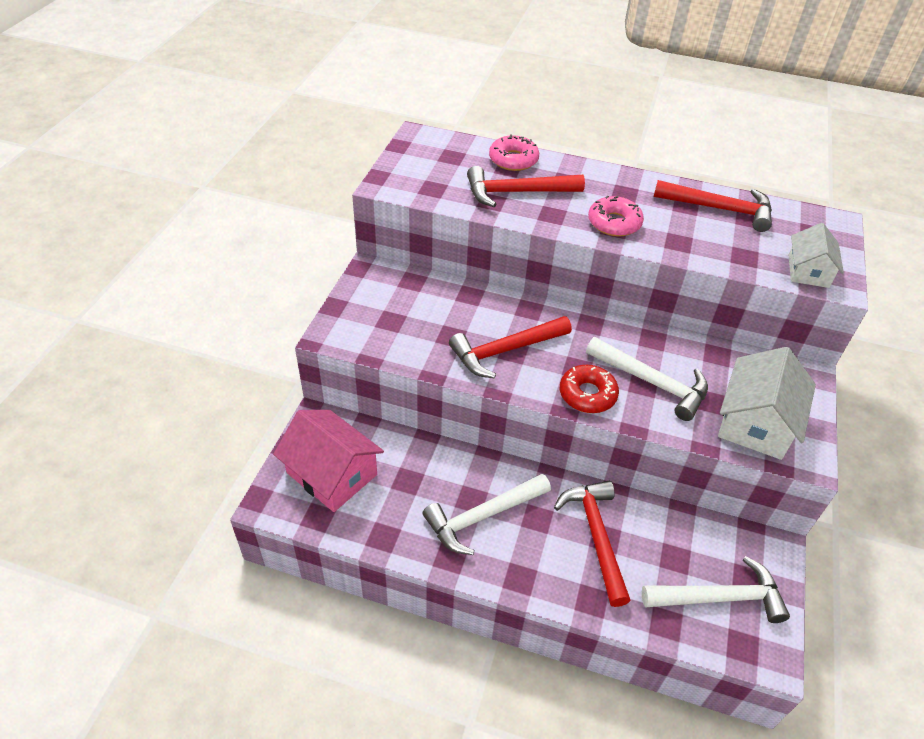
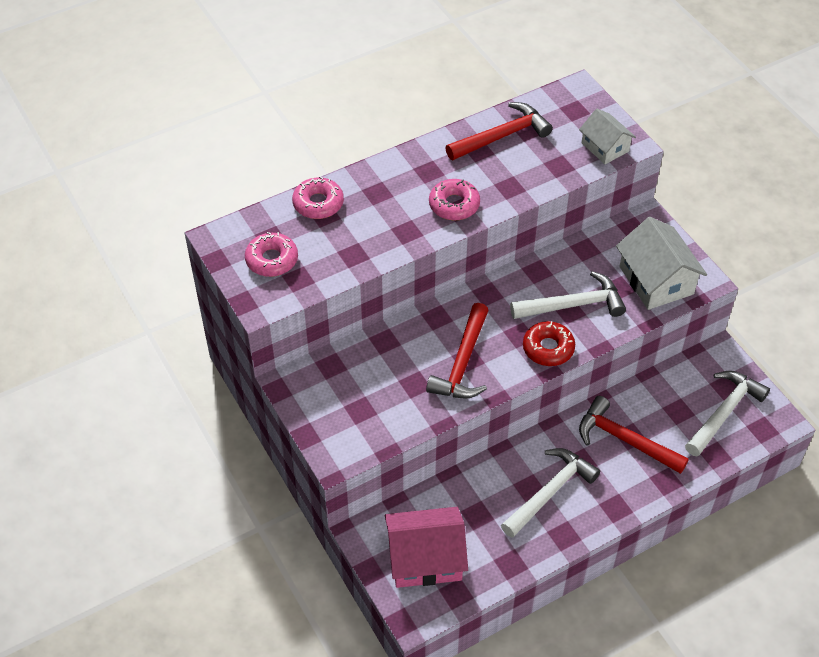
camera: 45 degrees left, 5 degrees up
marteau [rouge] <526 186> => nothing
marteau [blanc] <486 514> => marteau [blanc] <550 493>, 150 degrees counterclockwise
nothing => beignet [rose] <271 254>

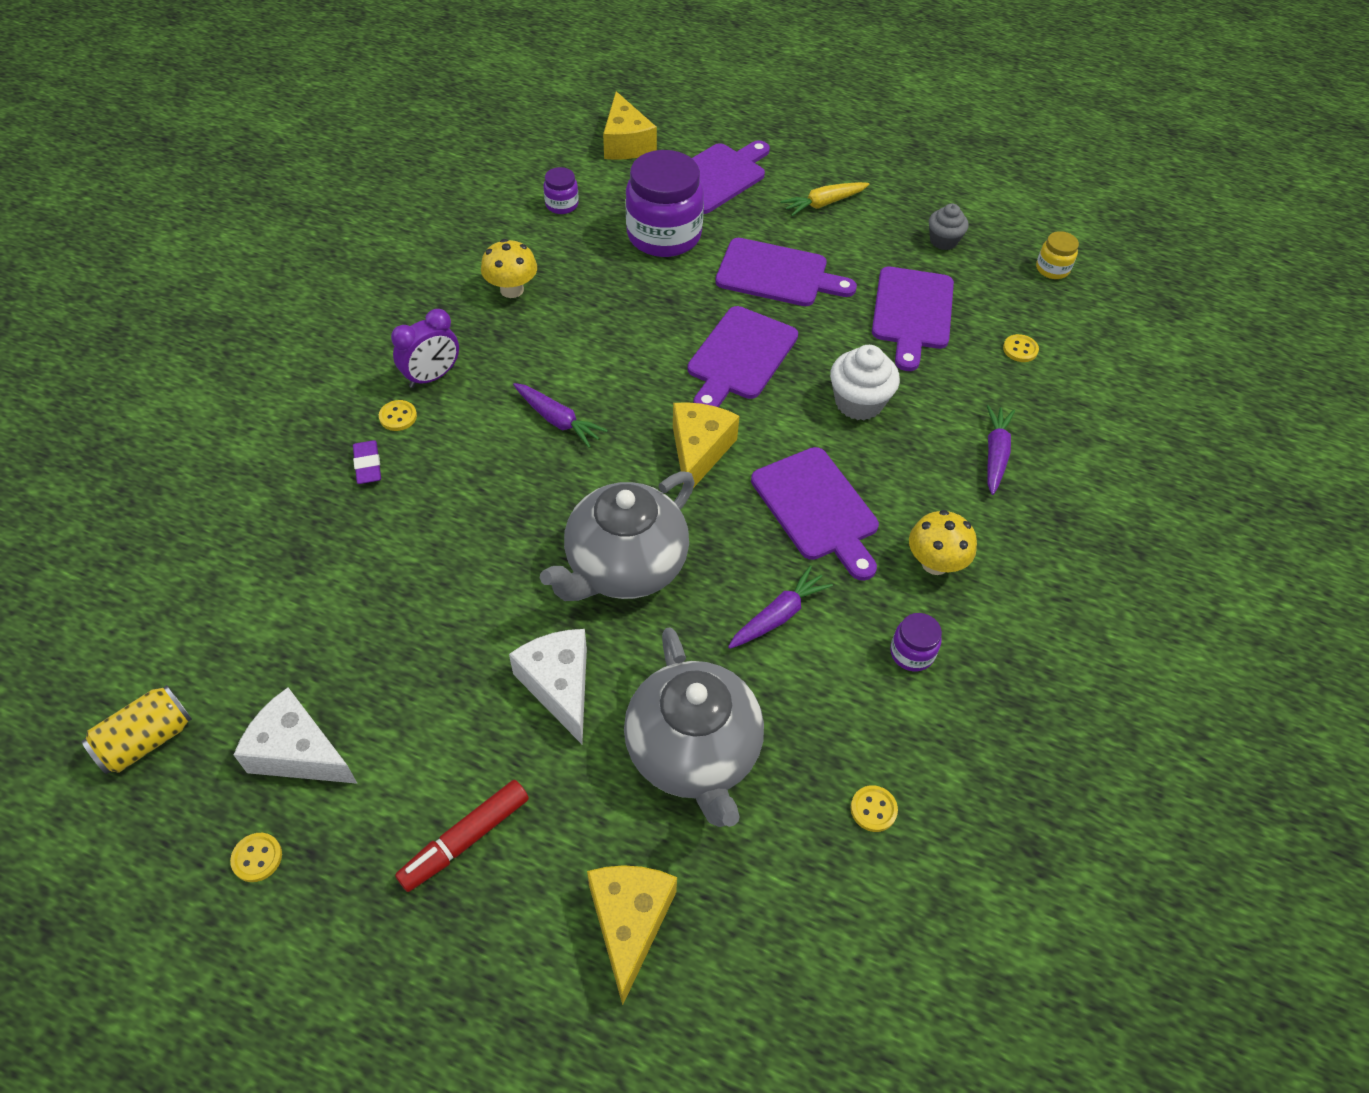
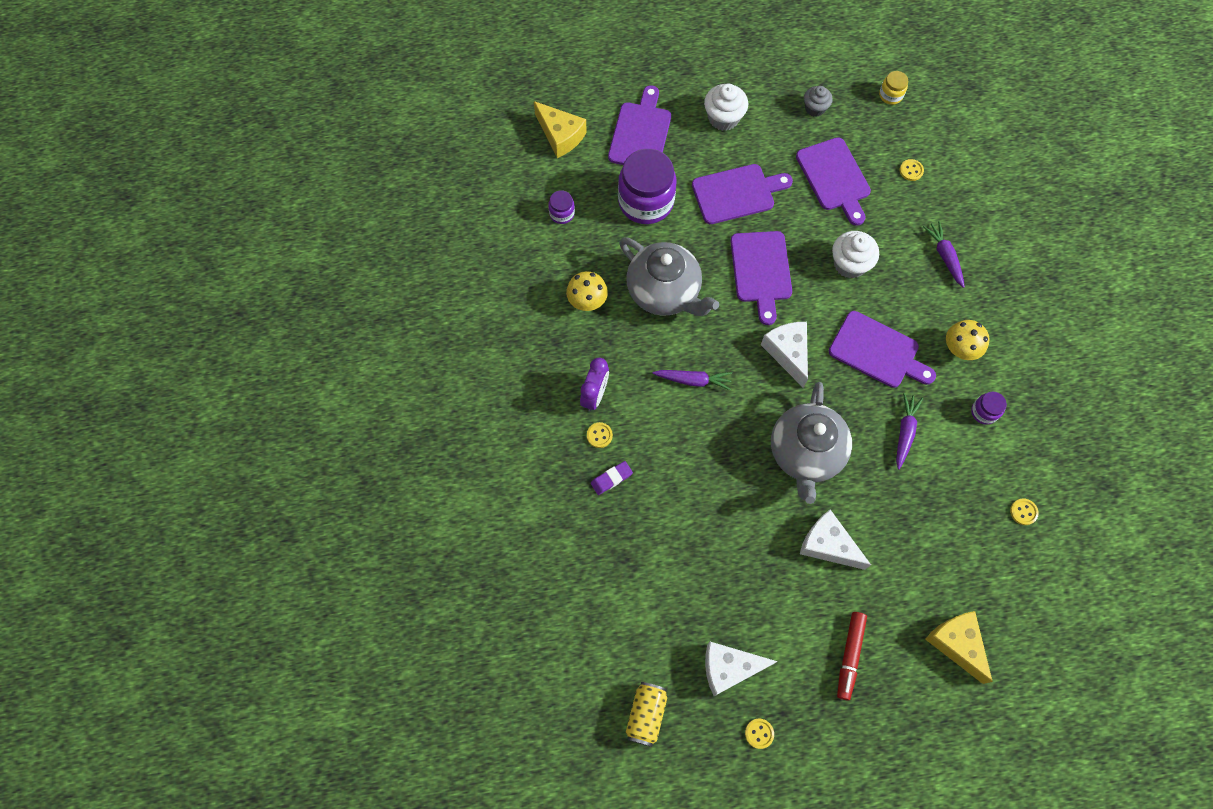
camera: 30 degrees left, 15 degrees up
carotte [jaune] <824 199> => muffin [blanc] <726 107>
fromage [jaune] <706 445> => fromage [blanc] <784 355>
gomme [violet] <367 462> => gomme [violet] <612 478>, 75 degrees counterclockwise
théière [gris] <694 727> => théière [gris] <669 276>, relocated

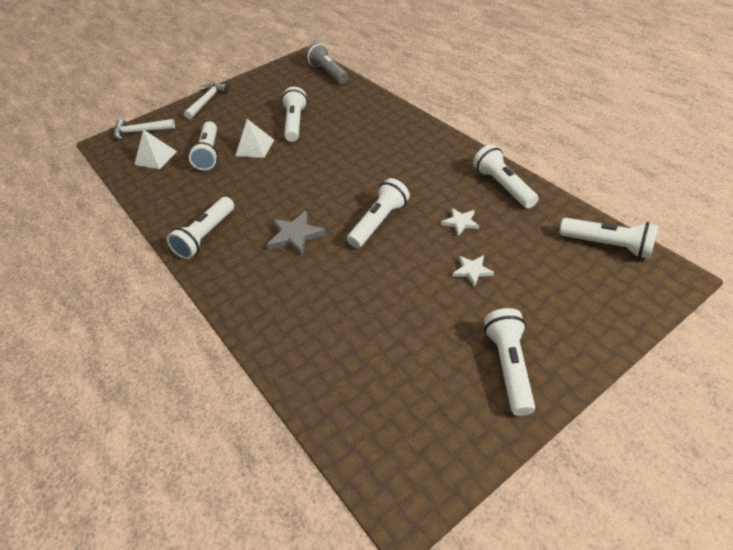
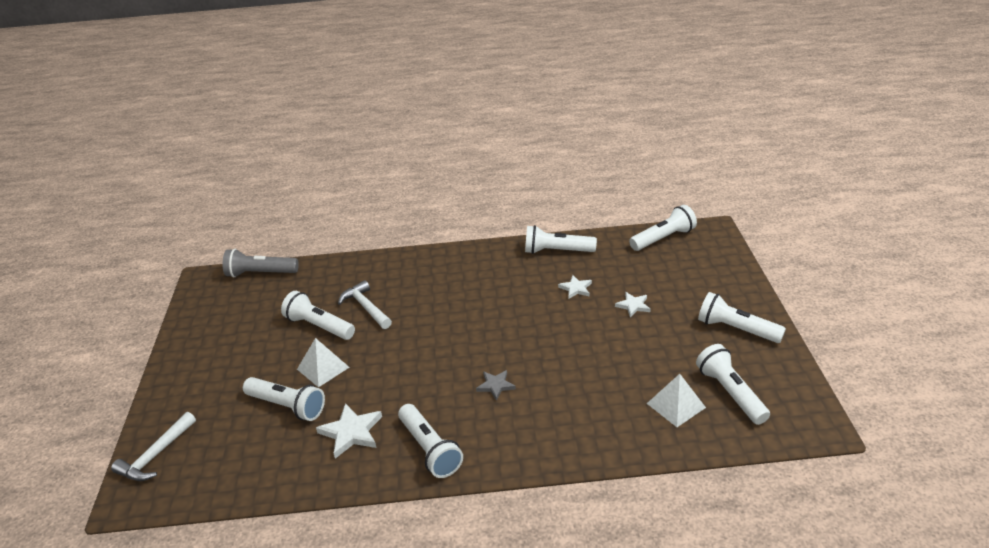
camera: 60 degrees left, 10 degrees down
marteau [blanc] <206 101> => marteau [blanc] <365 304>, relocated
pyramide [blanc] <155 149> => pyramide [blanc] <676 400>, relocated
lampe de poche [blanc] <378 213> => lampe de poche [blanc] <733 384>, relocated
étoile [gris] <296 233> => étoile [gris] <496 385>, x0.62
nothing => étoile [blanc] <349 431>

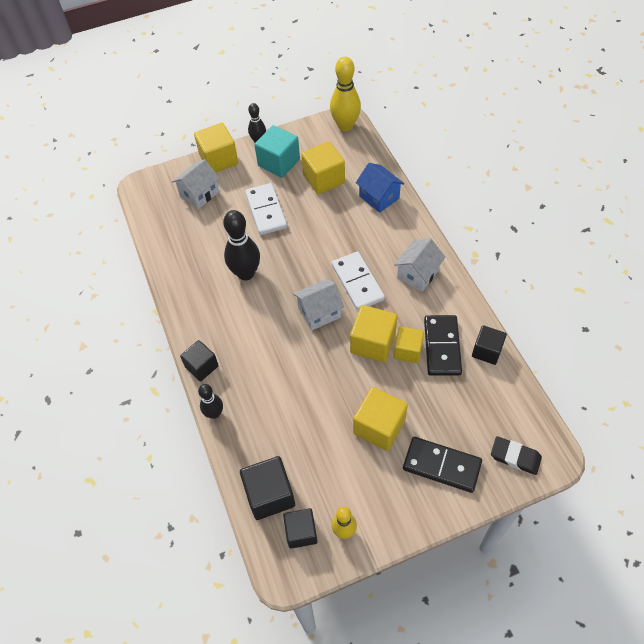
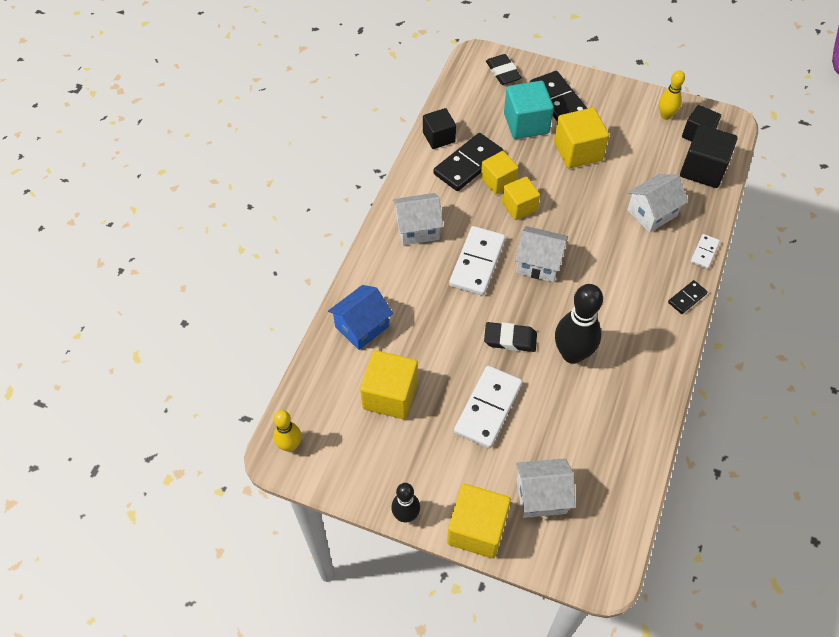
camera: 140 degrees left, 0 degrees up
quille [jaune] <345 94> => quille [jaune] <287 431>, x0.58
cube [turquoise] <277 151> => cube [turquoise] <529 110>, relocated
maison [bleu] <380 188> => maison [bleu] <360 317>, 45 degrees clockwise
cube [jaune] <373 333> => cube [jaune] <521 198>, x0.67
cube [noir] <199 360> => domino [noir] <688 297>
quille [noir] <210 401> => domino [blanc] <705 251>
nothing => maison [blanc] <657 203>
nothing => gomme [noir] <510 337>

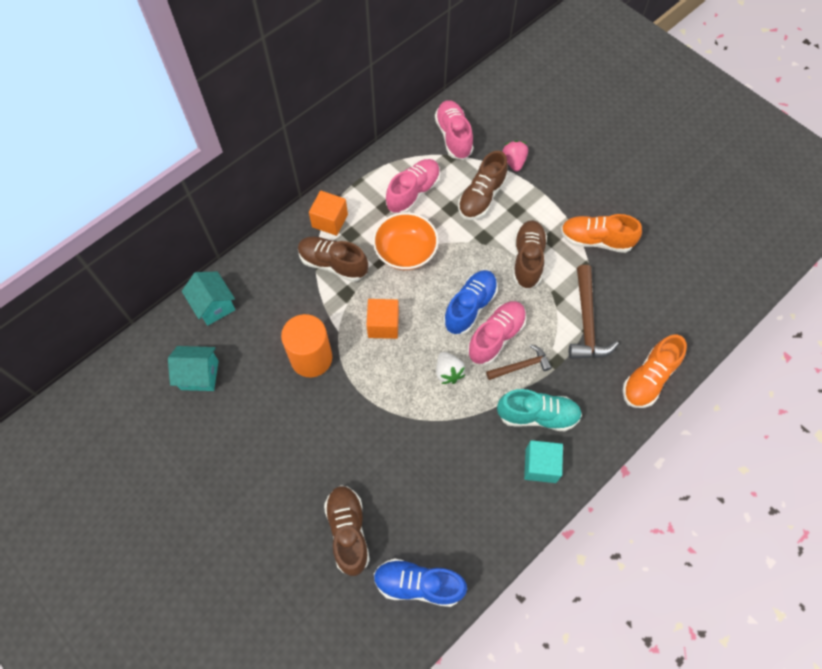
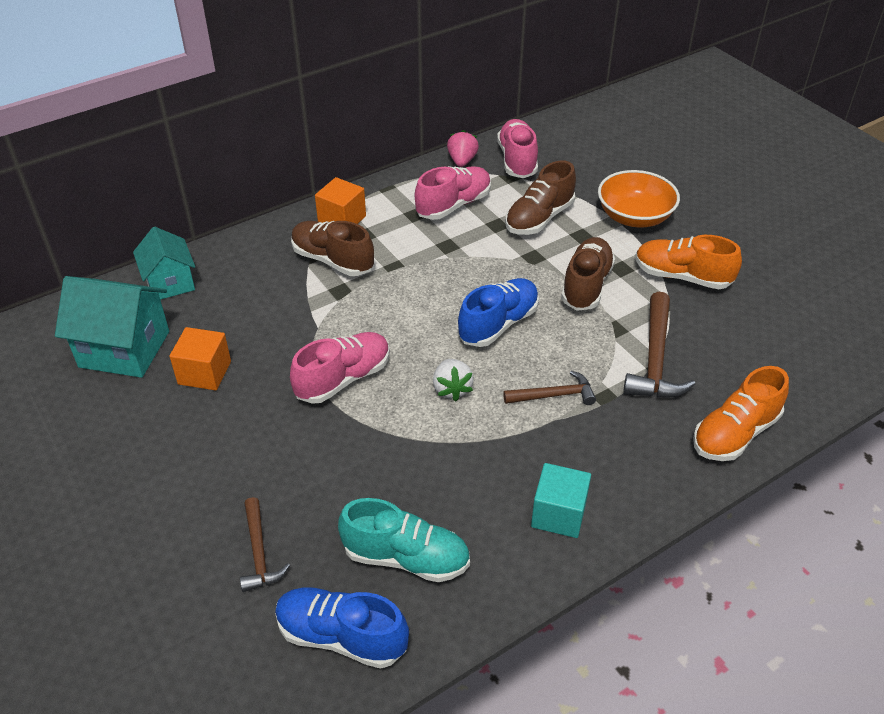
camera: 10 degrees right, 20 degrees down
fraise [rose] <515 156> => fraise [rose] <463 148>, relocated
bol [orange] <406 241> => bol [orange] <639 199>, relocated
cube [orange] <382 319> => cube [orange] <200 359>, relocated
chaussure [rose] <497 333> => chaussure [rose] <340 368>, relocated
cylindre [orange] <306 345> => nothing
maison [turquoise] <193 368> => maison [turquoise] <112 327>, x1.52
chaussure [turquoise] <539 410> => chaussure [turquoise] <404 540>, relocated
chaussure [marron] <347 530> => marteau [marron] <265 544>

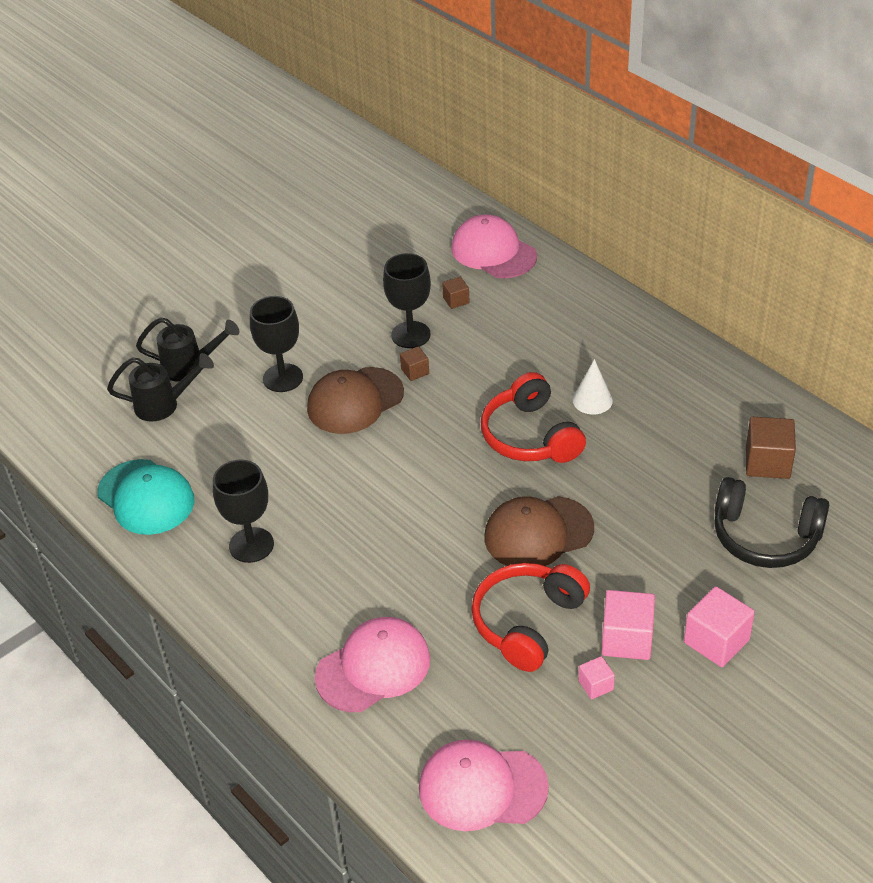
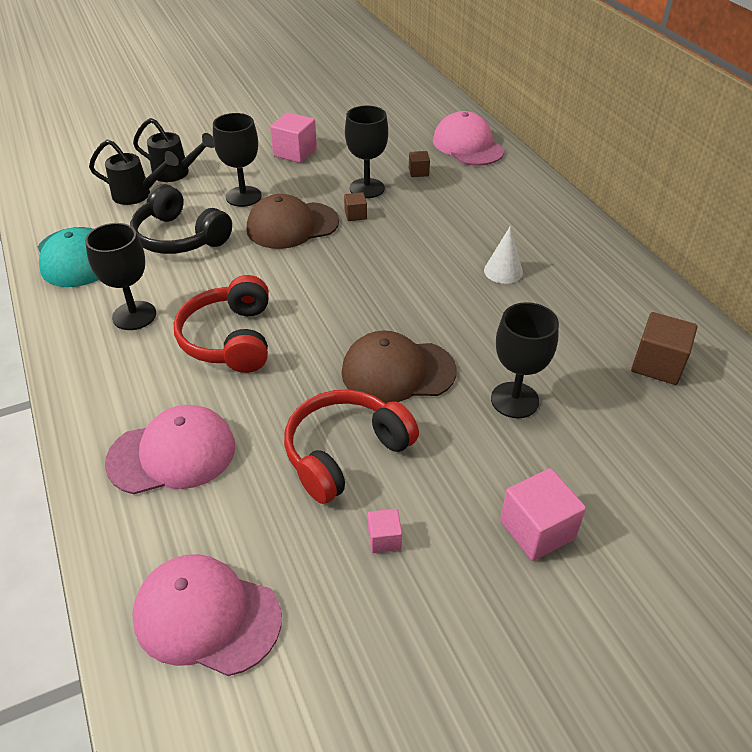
camera: 15 degrees right, 0 degrees up
casque audio [rouge] <533 417> => casque audio [rouge] <221 324>, relocated
casque audio [noir] <771 522> => casque audio [noir] <181 219>, relocated
cube [rose] <628 625> => cube [rose] <293 137>, relocated
nothing => verre à pied [noir] <525 360>

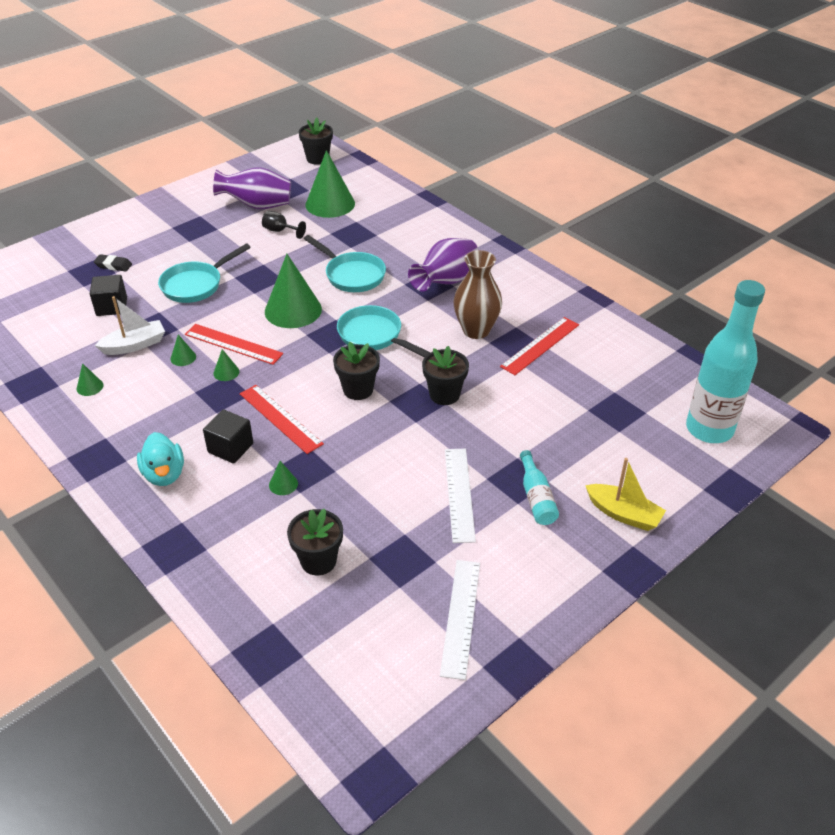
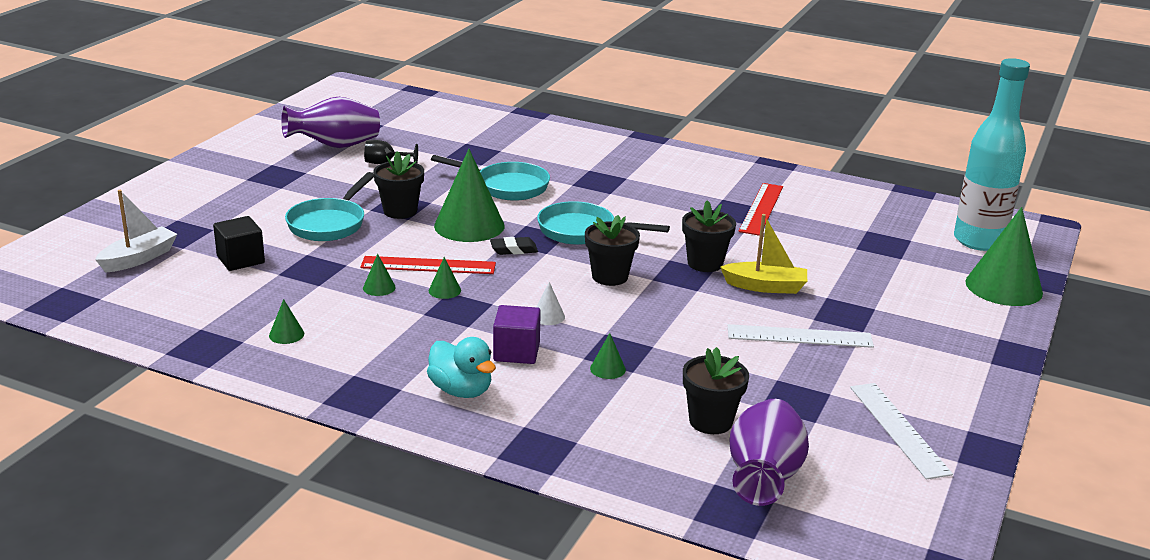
camera: 25 degrees left, 15 degrees down
pot de fleurs [noir] <315 141> => pot de fleurs [noir] <398 185>, relocated
cône [vert] <330 184> => cône [vert] <1004 256>, relocated
vase [violet] <443 265> => vase [violet] <769 452>, relocated
vase [marron] <477 294> => nothing
gomme [noir] <113 262> => gomme [noir] <514 246>, relocated
bateau [blanc] <130 325> => bateau [blanc] <136 231>, relocated
règle [rouge] <282 419> => cône [blanc] <550 303>
cube [noir] <228 436> => cube [violet] <517 334>
règle [blanc] <460 496> => règle [blanc] <801 336>, 60 degrees counterclockwise
bouteille [turquoise] <539 487> => nothing
bateau [jaune] <625 494> => bateau [jaune] <763 254>, relocated

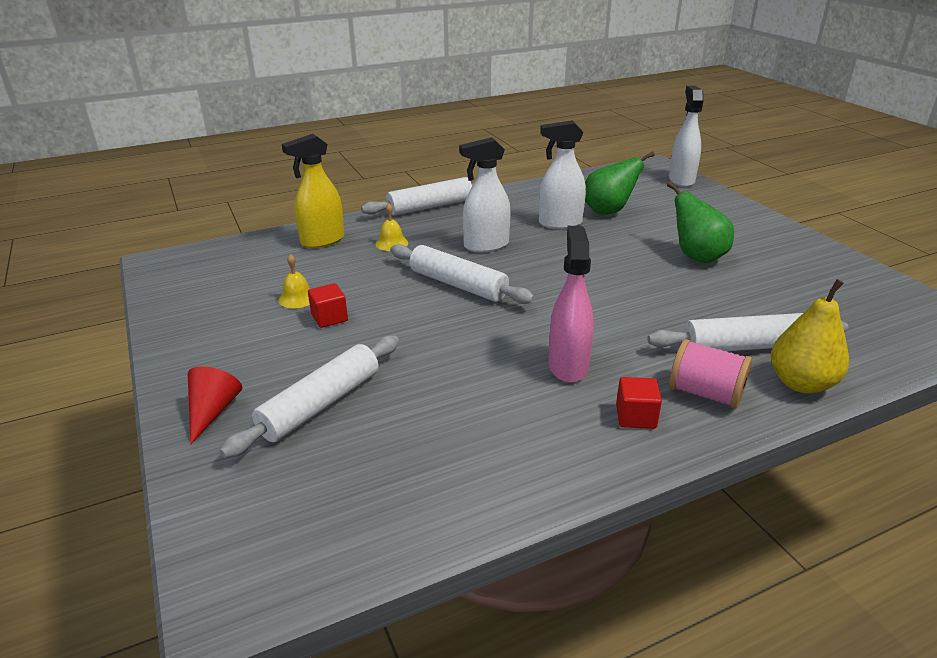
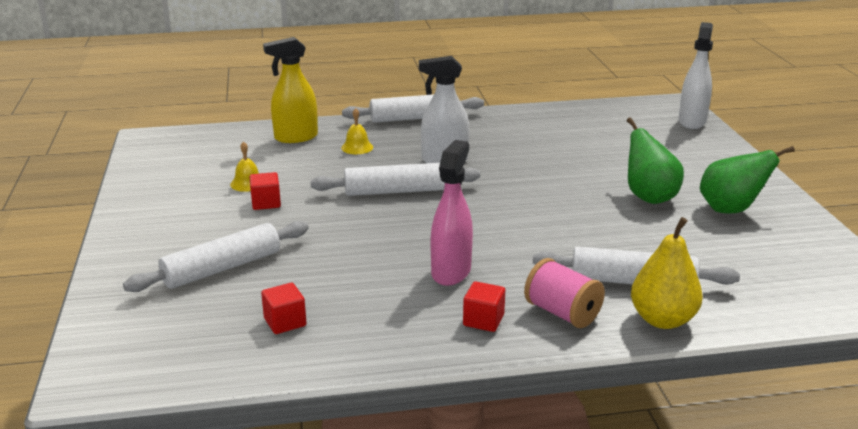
camera: 15 degrees right, 5 degrees down
vaporisateur [blanc] <562 174> => nothing
poire [vert] <620 182> => poire [vert] <747 180>, relocated
rouleau à pâtisserie [blanc] <462 274> => rouleau à pâtisserie [blanc] <395 179>, 60 degrees counterclockwise
cône [rouge] <215 405> => nothing
nothing => cube [rouge] <283 308>

